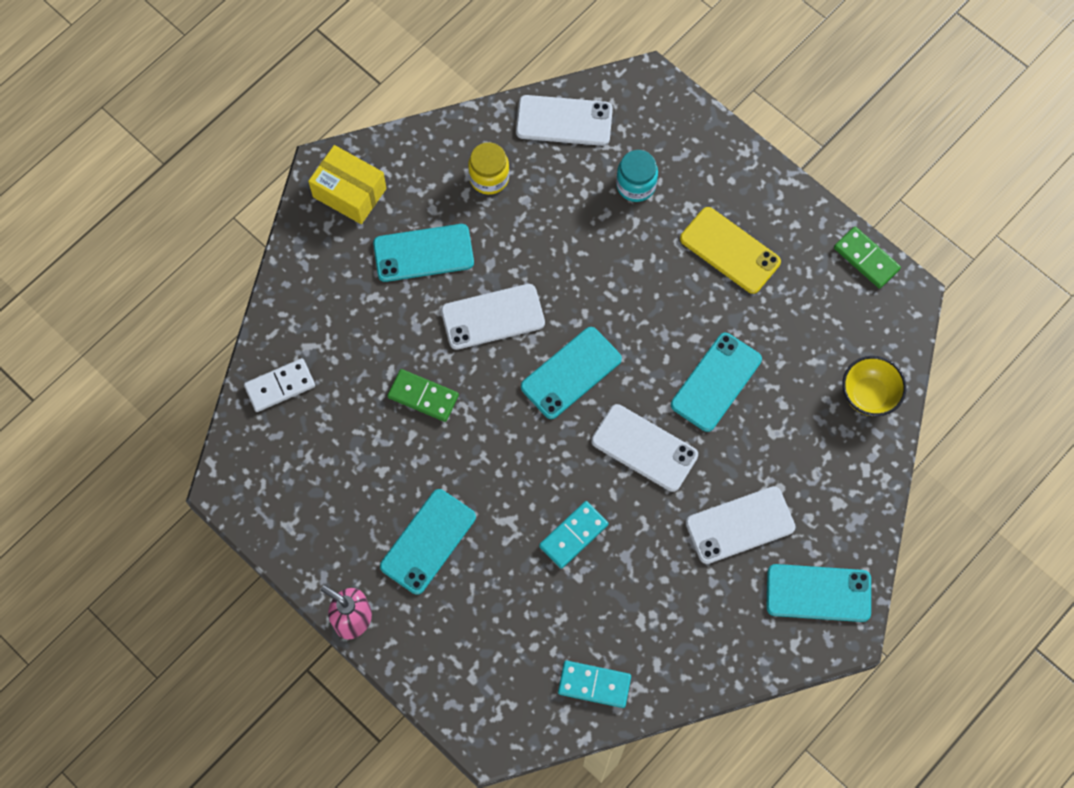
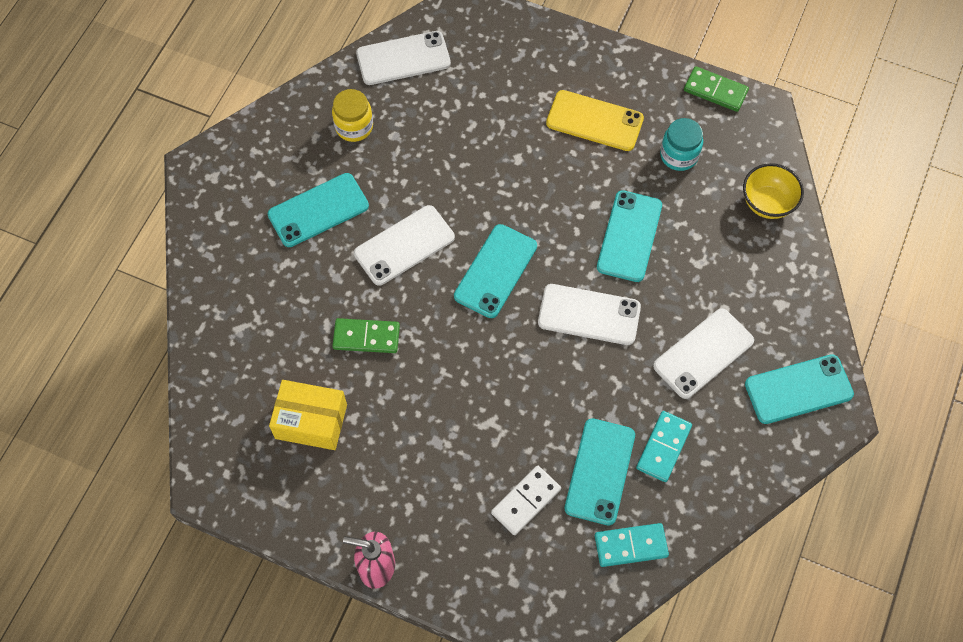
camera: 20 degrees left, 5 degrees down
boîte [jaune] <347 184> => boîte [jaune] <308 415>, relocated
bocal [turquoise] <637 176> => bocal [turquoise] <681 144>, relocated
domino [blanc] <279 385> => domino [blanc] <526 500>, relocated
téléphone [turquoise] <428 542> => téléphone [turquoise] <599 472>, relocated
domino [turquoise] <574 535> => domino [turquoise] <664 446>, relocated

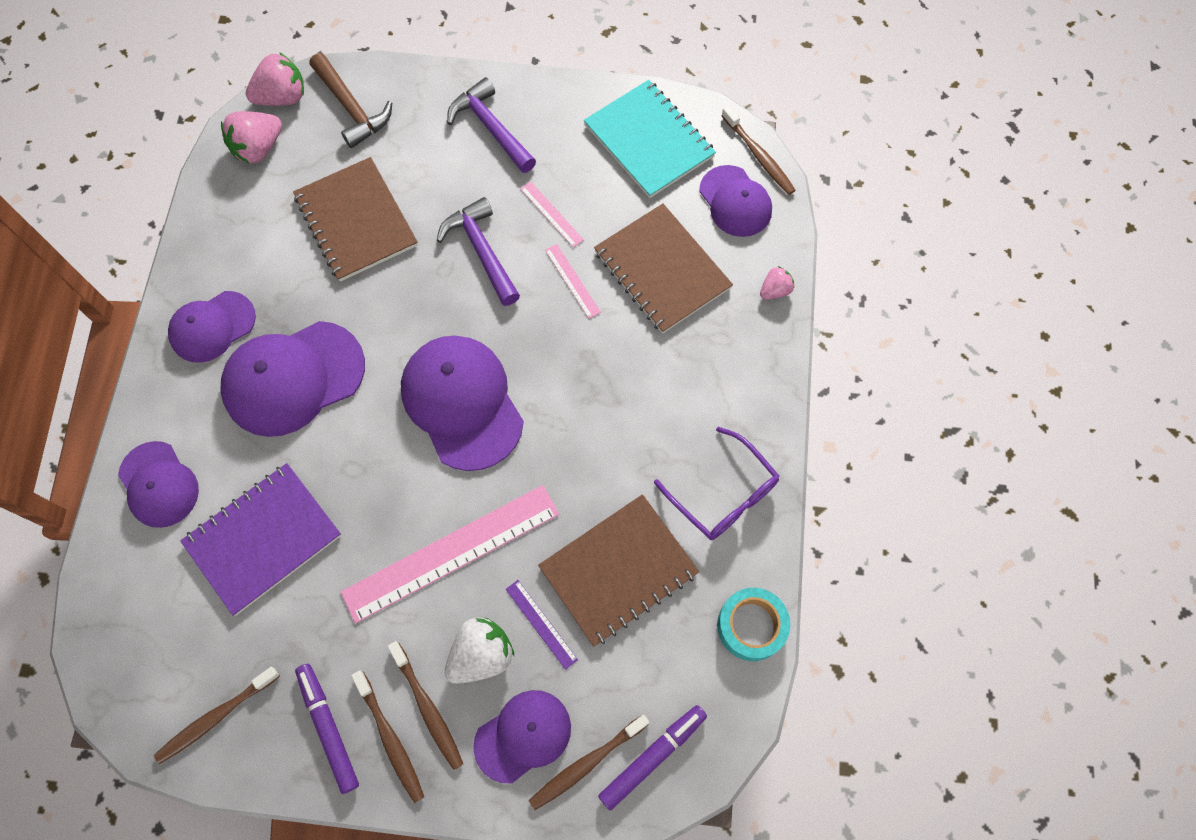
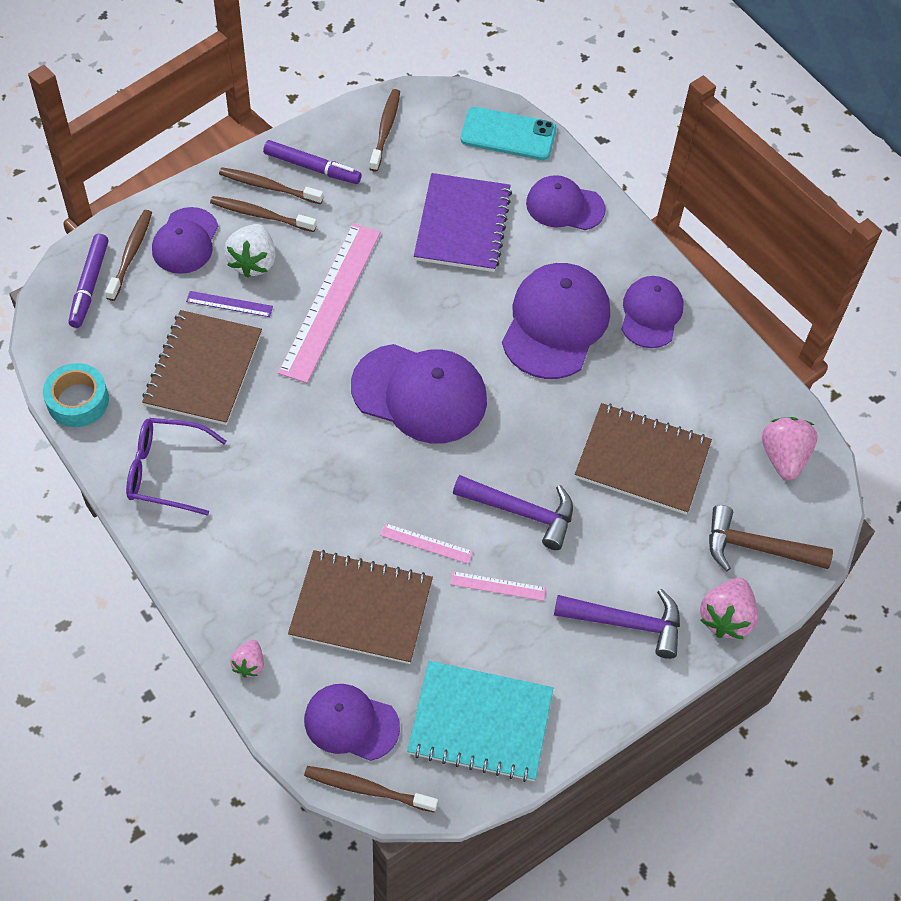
camera: 135 degrees right, 10 degrees down
fraise [rose] <275 79> => fraise [rose] <729 608>, relocated
nothing => téléphone [turquoise] <508 133>

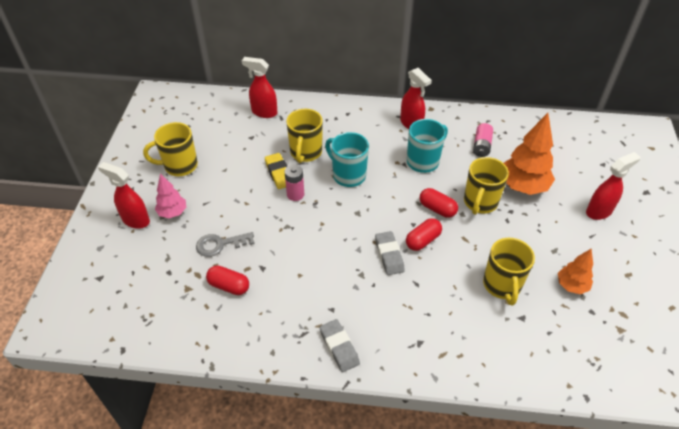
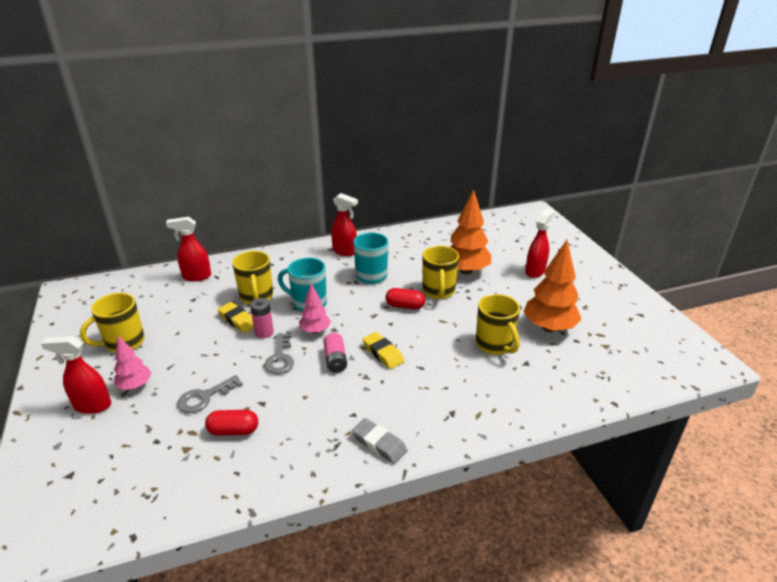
camera: 25 degrees left, 15 degrees down
pile [rose] <483 140> => pile [rose] <335 353>, relocated
gélule [rouge] <424 234> => nothing
gomme [gris] <390 253> => gomme [jaune] <383 350>
arbre [orange] <575 271> => arbre [orange] <553 286>, x1.76
nothing => arbre [rose] <315 308>
nothing => clé [gris] <279 353>

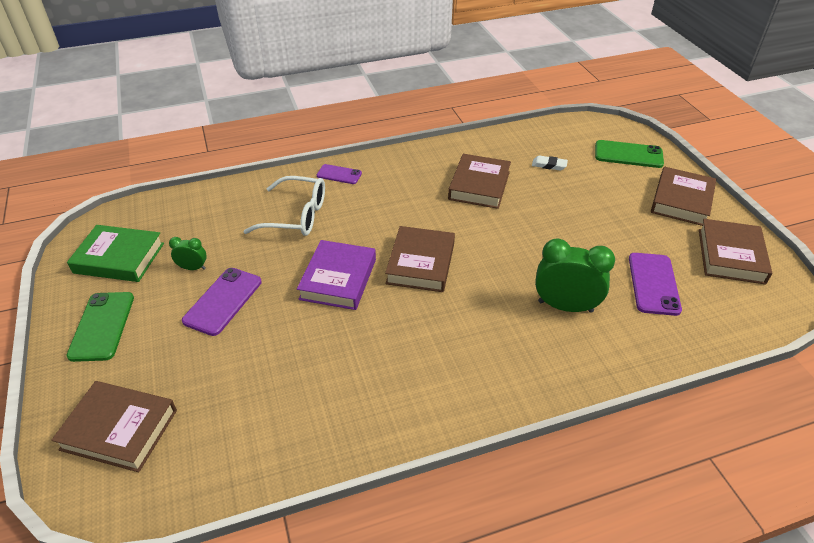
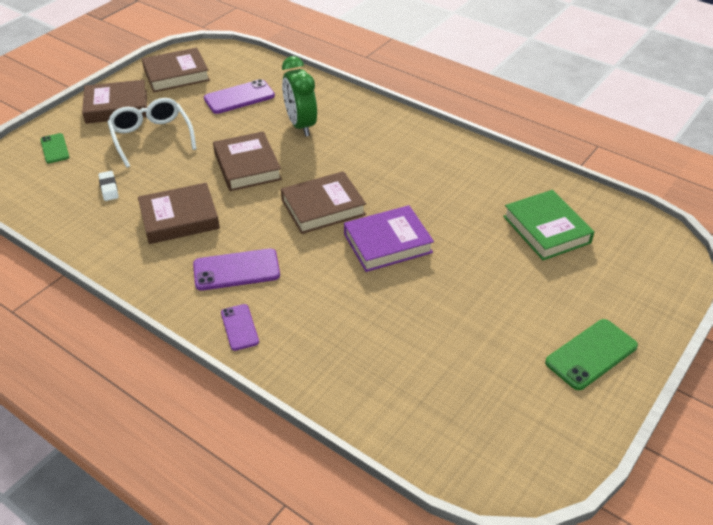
camera: 125 degrees left, 0 degrees up
téléphone [vert] <629 154> => téléphone [vert] <54 148>, x0.62
lunettes [blanc] <284 206> => lunettes [blanc] <152 133>, relocated
livre [vert] <115 253> => livre [vert] <548 225>, relocated
réveil [vert] <188 253> => nothing
téléphone [violet] <222 302> => téléphone [violet] <236 269>, relocated
livre [marron] <114 426> => livre [marron] <247 161>, relocated

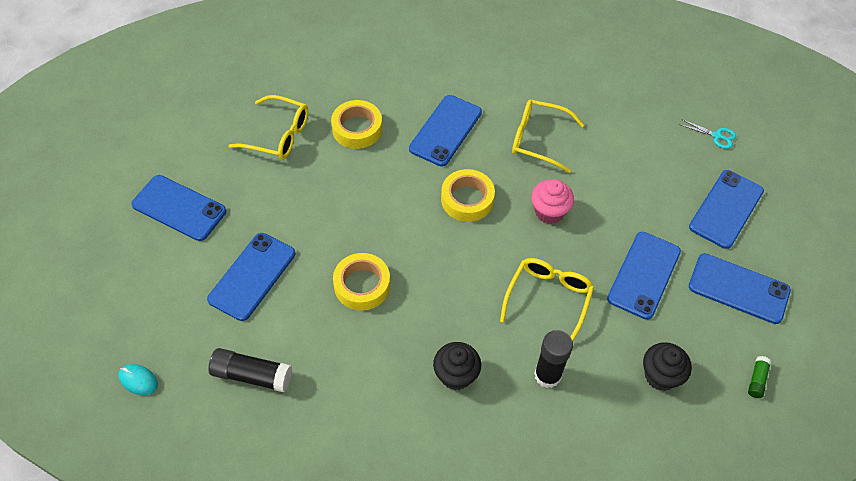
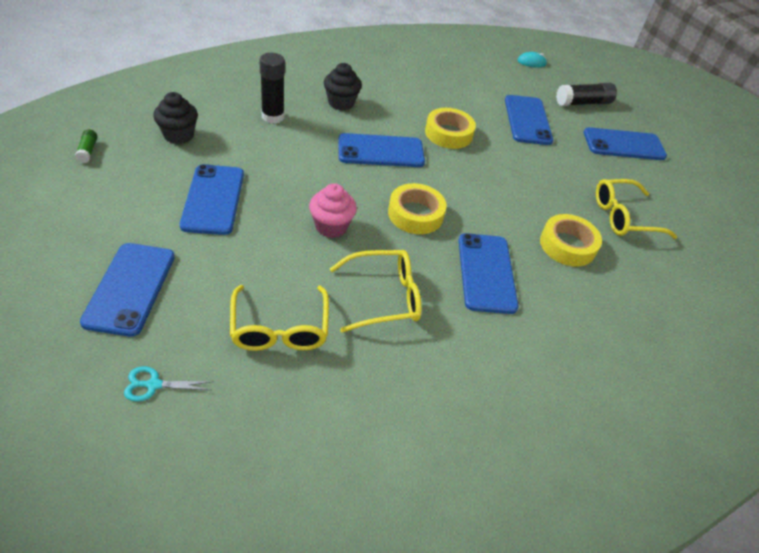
camera: 145 degrees right, 10 degrees down
téléphone [bleu] <740 288> => téléphone [bleu] <381 150>, relocated
lunettes [jaune] <547 299> => lunettes [jaune] <279 318>, relocated
bâton de colle [noir] <250 370> => bâton de colle [noir] <586 94>, relocated

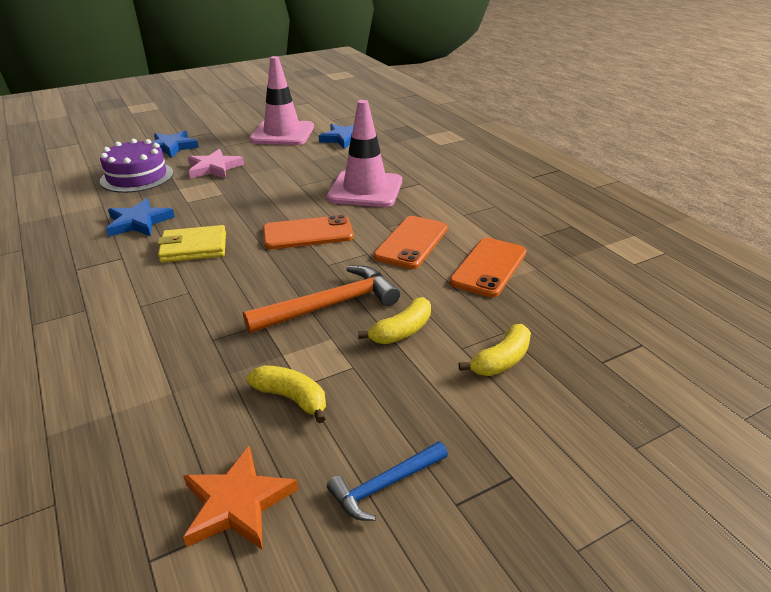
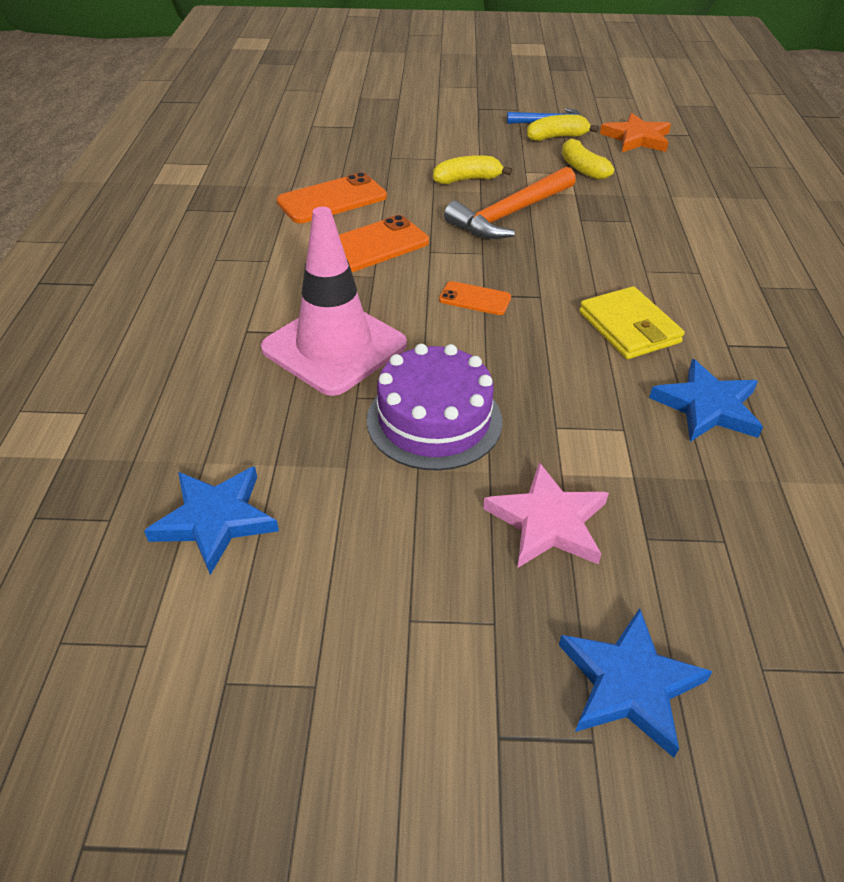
camera: 150 degrees left, 10 degrees up
cône de chantier [rose] <281 100> => nothing
gâteau [violet] <136 166> => gâteau [violet] <434 407>, relocated
téléphone [orange] <308 232> => téléphone [orange] <475 298>, x0.56
portefeuille [jaune] <191 244> => portefeuille [jaune] <632 322>, 45 degrees clockwise
marteau [orange] <321 299> => marteau [orange] <510 202>, 45 degrees counterclockwise
banane [jaune] <495 350> => banane [jaune] <563 128>, relocated

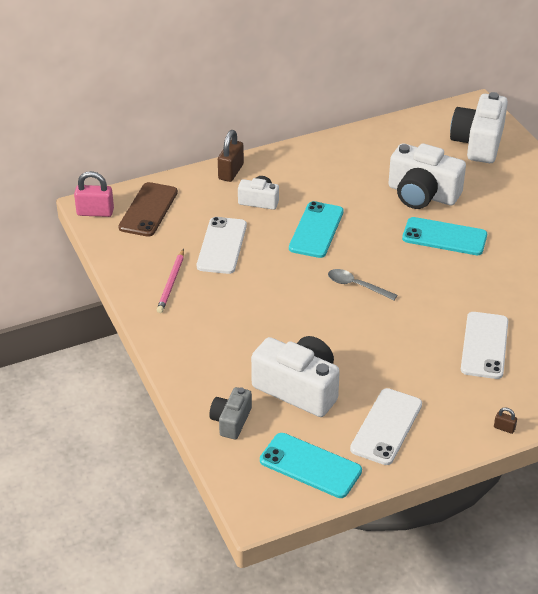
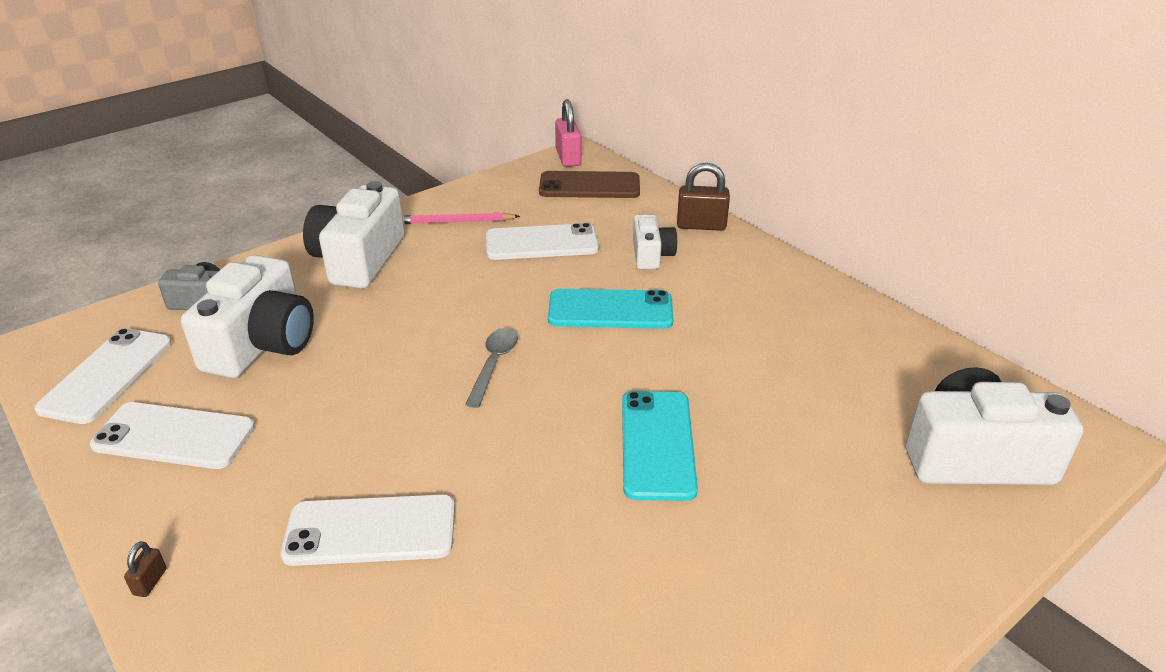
camera: 75 degrees right, 5 degrees down
appareil photo [blanc] <427 176> => appareil photo [blanc] <354 235>, relocated
téléphone [turquoise] <311 465> => téléphone [blanc] <103 376>

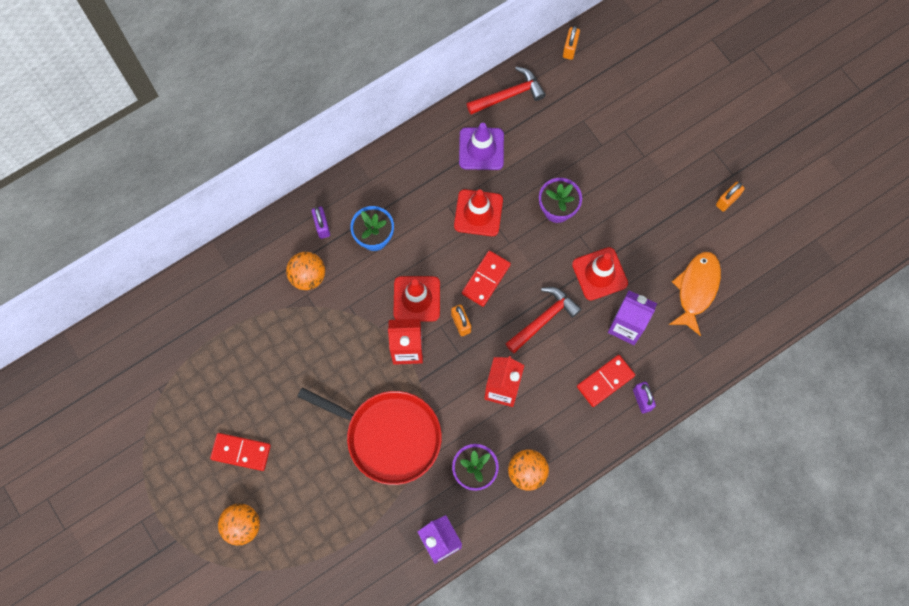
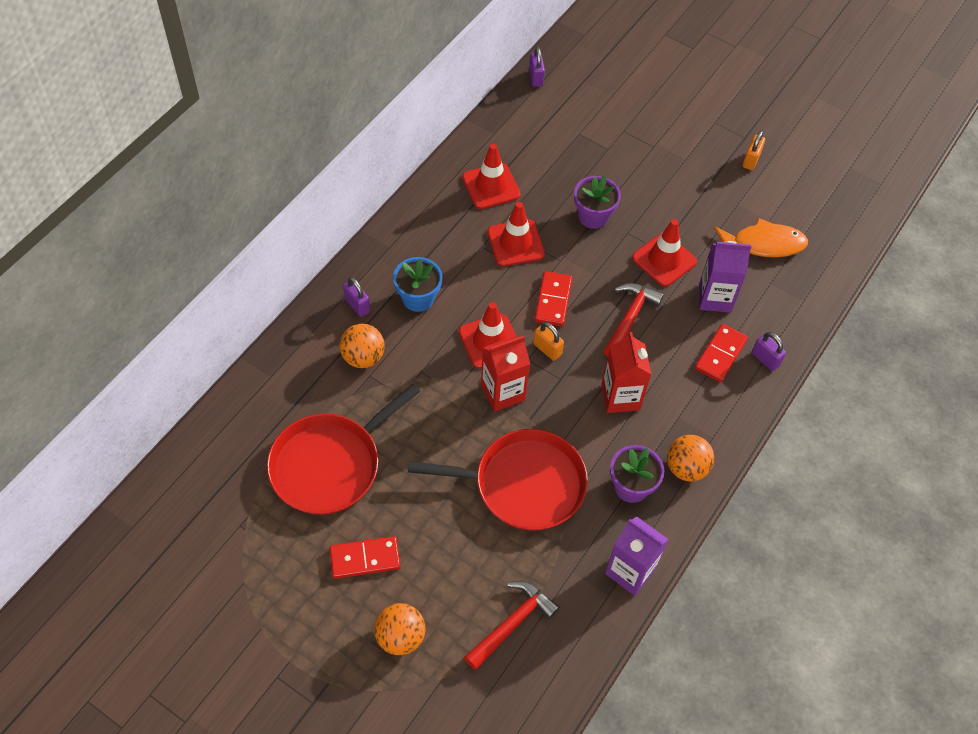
camera: 25 degrees left, 15 degrees down
cadenas [orange] <571 43> => cadenas [violet] <537 67>
marteau [rouge] <506 91> => marteau [rouge] <512 625>, relocated
cône de chantier [violet] <481 146> => cône de chantier [rouge] <491 176>
poisson [orange] <695 294> => poisson [orange] <761 237>, 90 degrees clockwise
nothing => poêle [rouge] <343 449>

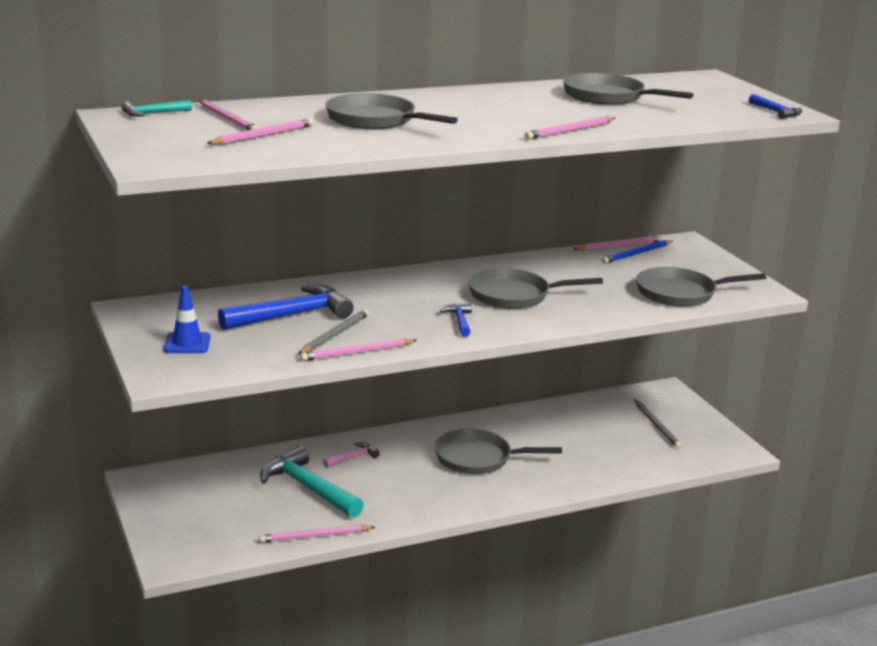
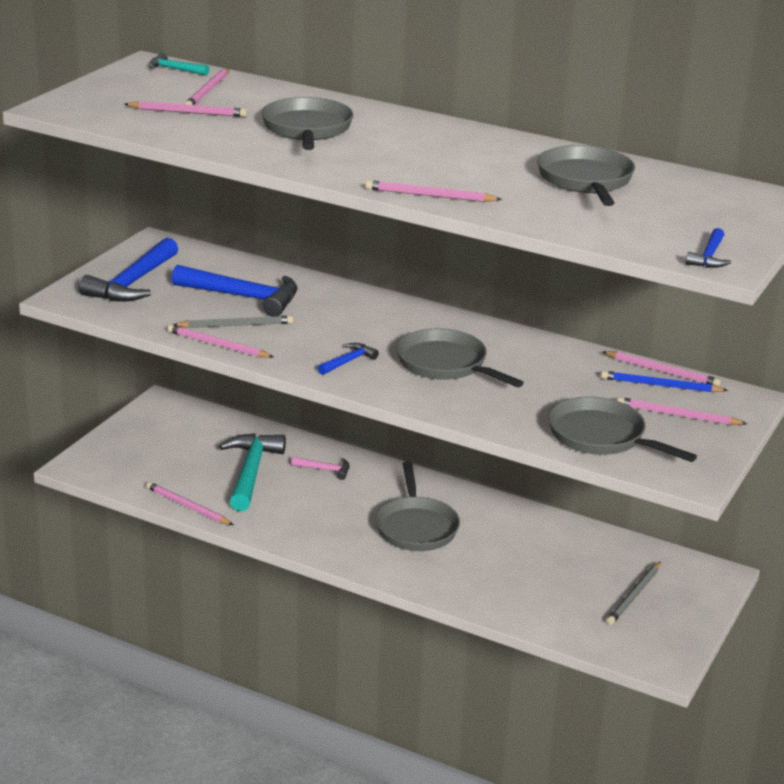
camera: 50 degrees right, 5 degrees up
cône de chantier [bleu] <187 319> => marteau [bleu] <128 269>
poêle [gris] <498 451> => poêle [gris] <418 506>, 150 degrees counterclockwise
nothing => crayon [rose] <682 411>

